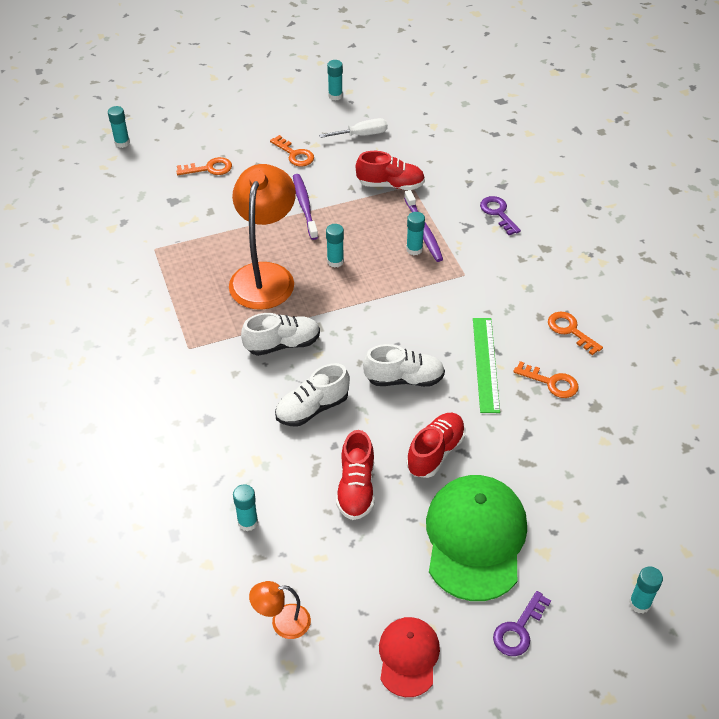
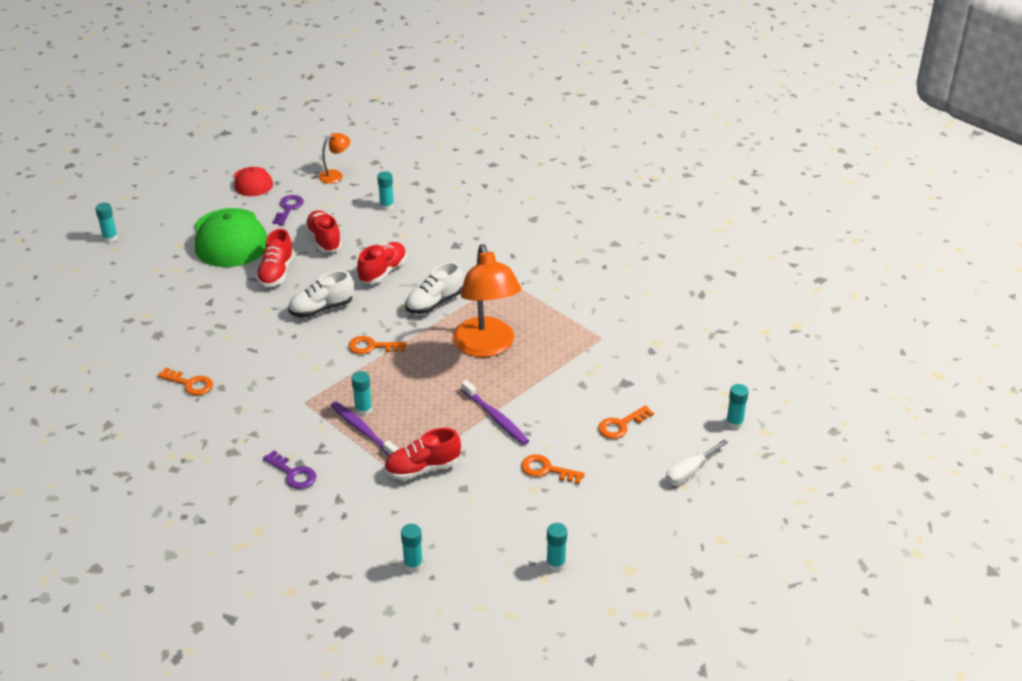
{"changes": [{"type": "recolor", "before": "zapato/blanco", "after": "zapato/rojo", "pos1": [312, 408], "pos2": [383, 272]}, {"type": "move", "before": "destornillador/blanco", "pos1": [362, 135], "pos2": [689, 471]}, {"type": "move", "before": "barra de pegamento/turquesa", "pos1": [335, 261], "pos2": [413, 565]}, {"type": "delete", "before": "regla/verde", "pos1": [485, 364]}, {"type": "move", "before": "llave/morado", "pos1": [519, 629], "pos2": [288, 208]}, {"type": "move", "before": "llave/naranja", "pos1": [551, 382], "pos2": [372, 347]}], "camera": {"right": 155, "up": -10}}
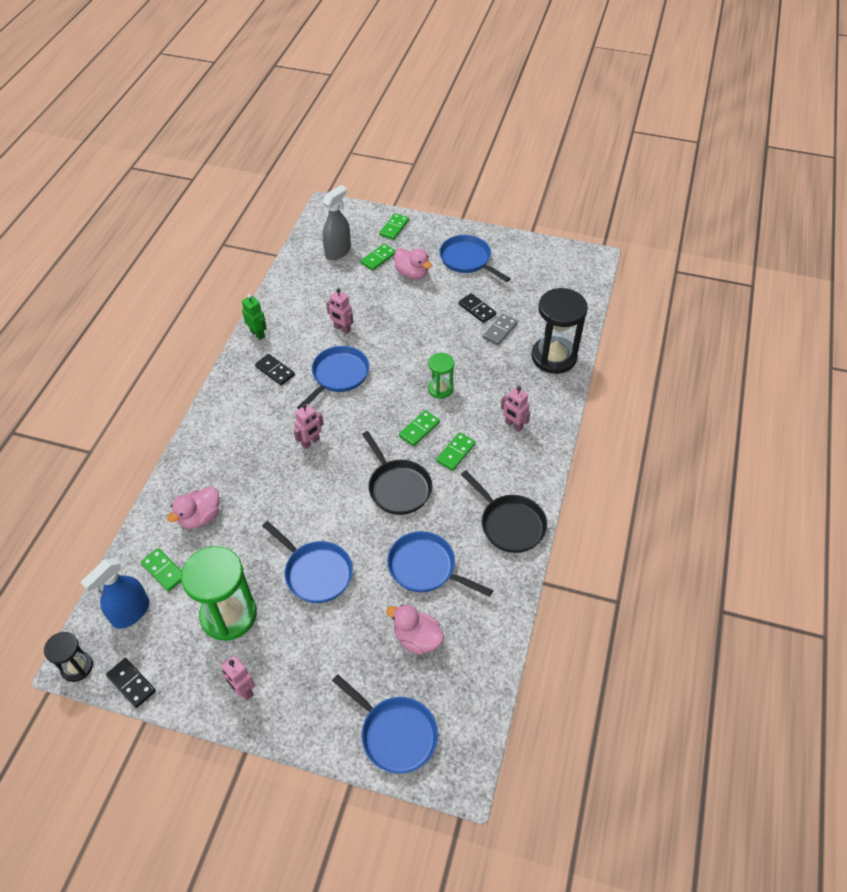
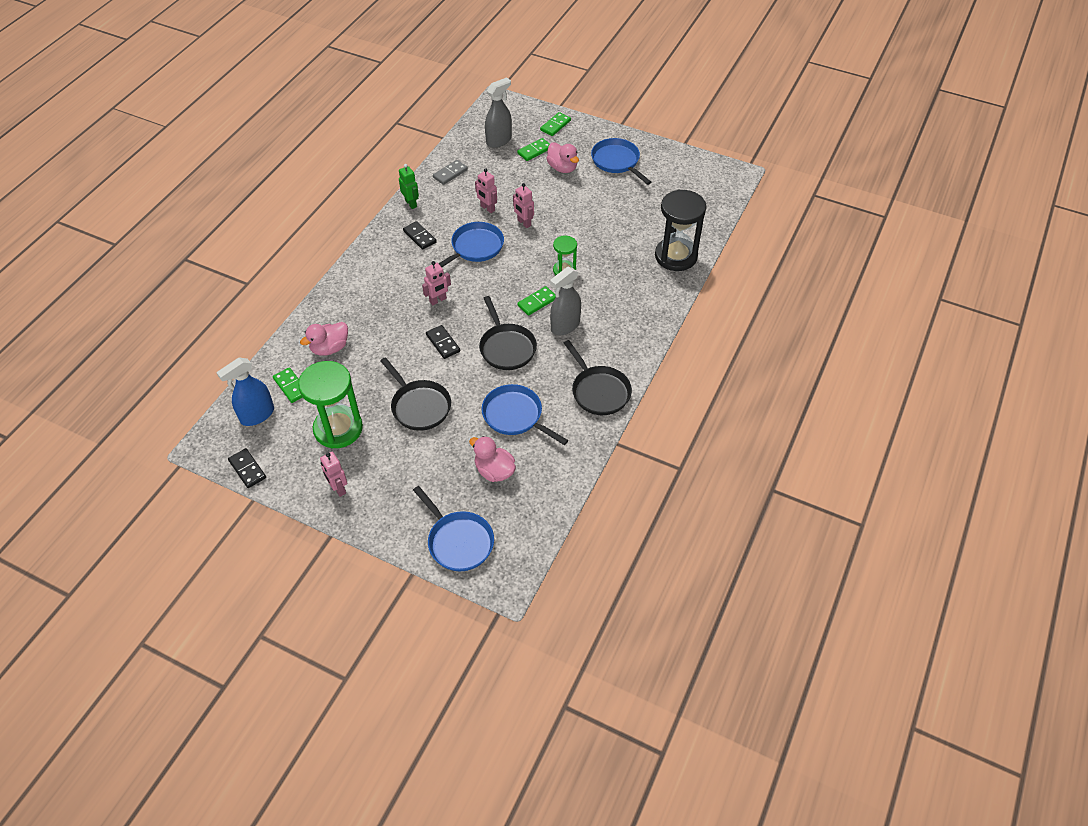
{"changes": [{"type": "delete", "before": "reloj de arena/negro", "pos1": [77, 667]}, {"type": "recolor", "before": "sartén/azul", "after": "sartén/negro", "pos1": [316, 572], "pos2": [419, 406]}, {"type": "replace", "before": "ficha de dominó/verde", "after": "pulverizador/gris", "pos1": [455, 452], "pos2": [565, 326]}, {"type": "move", "before": "ficha de dominó/negro", "pos1": [477, 309], "pos2": [443, 343]}, {"type": "move", "before": "ficha de dominó/gris", "pos1": [500, 331], "pos2": [450, 173]}, {"type": "move", "before": "robot/rosa", "pos1": [513, 425], "pos2": [524, 223]}], "camera": {"right": 10, "up": 0}}
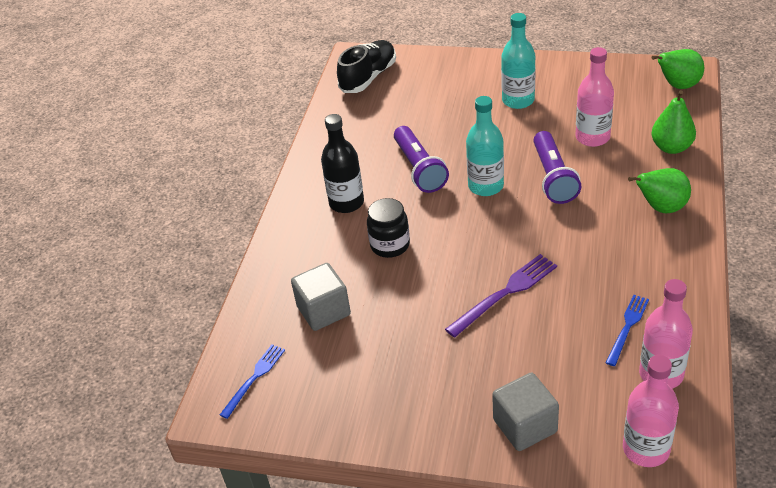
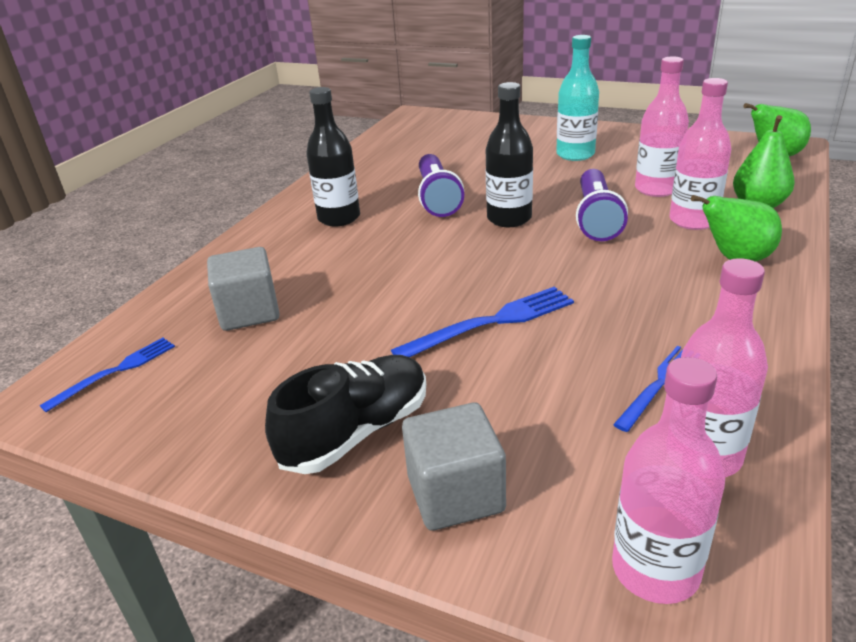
{"changes": [{"type": "move", "before": "zapato/negro", "pos1": [368, 77], "pos2": [356, 432]}, {"type": "delete", "before": "tarro/negro", "pos1": [390, 245]}, {"type": "recolor", "before": "tenedor/morado", "after": "tenedor/azul", "pos1": [505, 294], "pos2": [491, 323]}, {"type": "recolor", "before": "botella/turquesa", "after": "botella/negro", "pos1": [486, 186], "pos2": [509, 218]}, {"type": "insert", "after": "botella/rosa", "pos2": [693, 220]}], "camera": {"right": 10, "up": -10}}
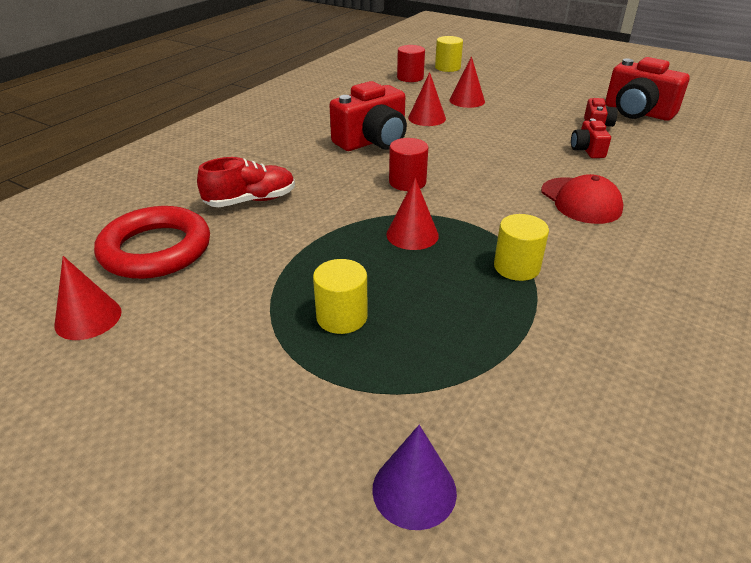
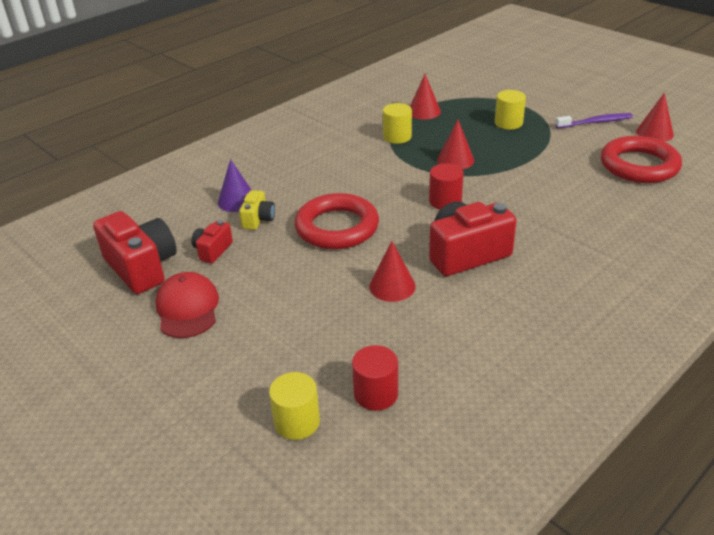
{"changes": [{"type": "delete", "before": "zapato/rojo", "pos1": [251, 201]}, {"type": "move", "before": "cono/morado", "pos1": [414, 490], "pos2": [237, 201]}, {"type": "move", "before": "cono/rojo", "pos1": [467, 100], "pos2": [424, 111]}, {"type": "move", "before": "gorra/rojo", "pos1": [580, 201], "pos2": [187, 308]}, {"type": "recolor", "before": "cámara/rojo", "after": "cámara/amarillo", "pos1": [587, 150], "pos2": [258, 219]}, {"type": "insert", "after": "anillo/rojo", "pos2": [337, 227]}, {"type": "insert", "after": "cepillo de dientes/morado", "pos2": [595, 122]}], "camera": {"right": -165, "up": 0}}
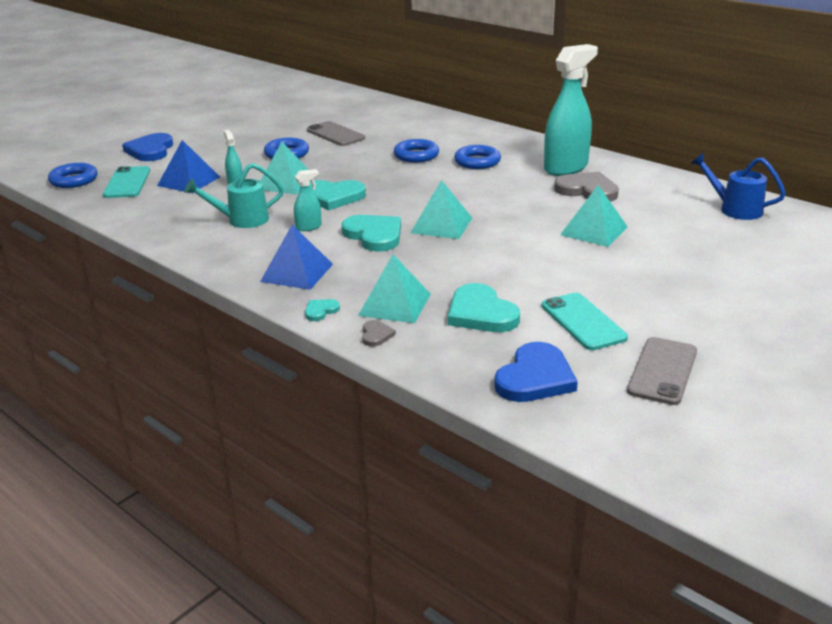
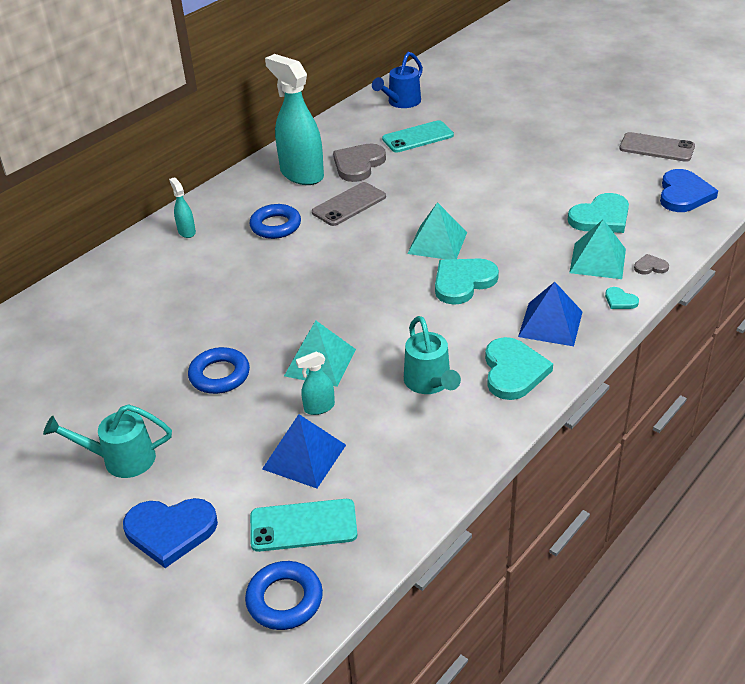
{"changes": [{"type": "move", "before": "pulverizador/turquesa", "pos1": [309, 227], "pos2": [186, 232]}, {"type": "move", "before": "móvil/gris", "pos1": [335, 134], "pos2": [349, 204]}, {"type": "move", "before": "corazón/turquesa", "pos1": [333, 197], "pos2": [513, 371]}, {"type": "delete", "before": "anillo/azul", "pos1": [416, 155]}, {"type": "rotate", "before": "corazón/azul", "pos1": [535, 377], "pos2": [683, 194], "turn": 75}, {"type": "move", "before": "móvil/turquesa", "pos1": [583, 322], "pos2": [418, 137]}, {"type": "delete", "before": "pirámide/turquesa", "pos1": [594, 230]}, {"type": "insert", "after": "regadera/turquesa", "pos2": [121, 459]}], "camera": {"right": -90, "up": 10}}
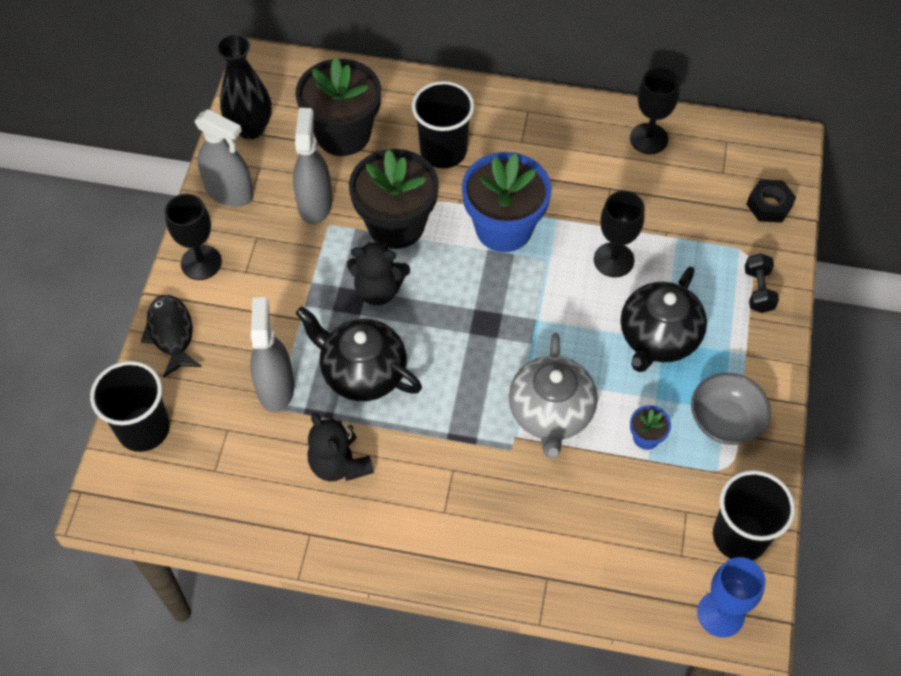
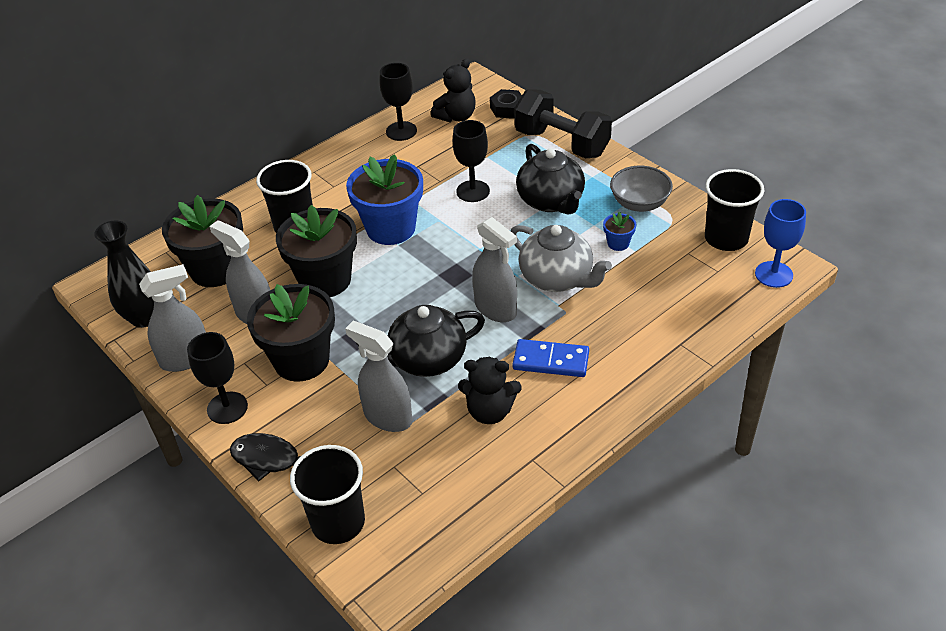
{"changes": [{"type": "move", "before": "osito/negro", "pos1": [378, 290], "pos2": [456, 116]}, {"type": "resize", "before": "mancuerna/negro", "pos1": [758, 290], "pos2": [562, 143], "scale": 2.15}, {"type": "insert", "after": "maceta/negro", "pos2": [301, 360]}, {"type": "insert", "after": "pulverizador/gris", "pos2": [496, 309]}, {"type": "insert", "after": "ficha de dominó/azul", "pos2": [551, 361]}], "camera": {"right": -50, "up": -15}}
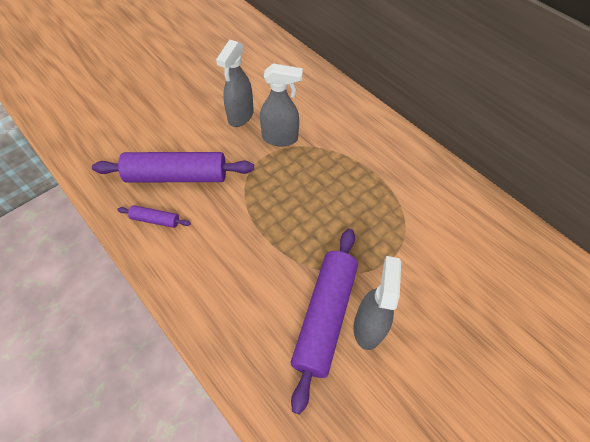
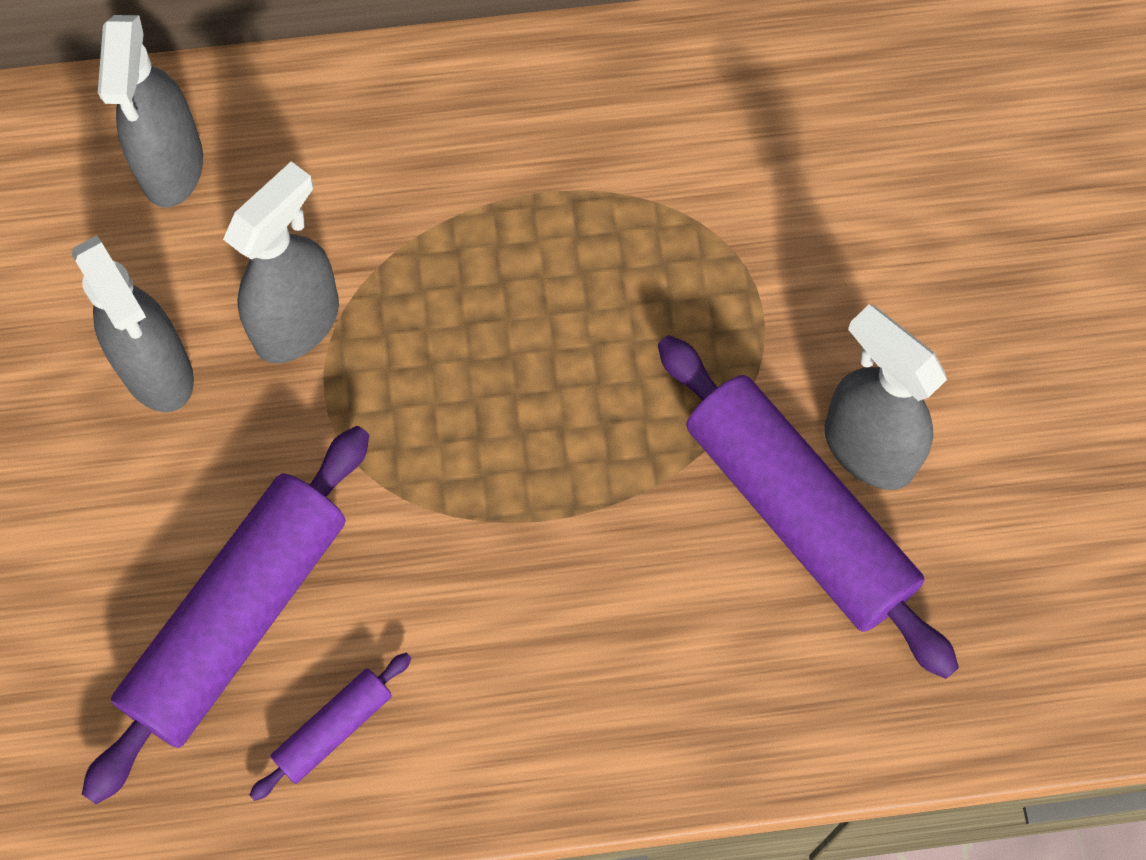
{"changes": [{"type": "insert", "after": "pulverizador/gris", "pos2": [171, 167]}], "camera": {"right": -55, "up": 10}}
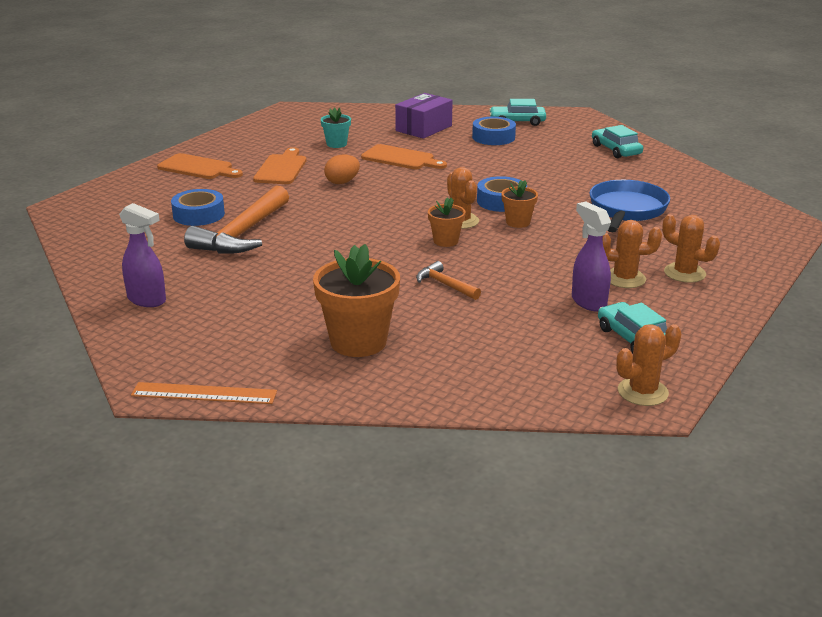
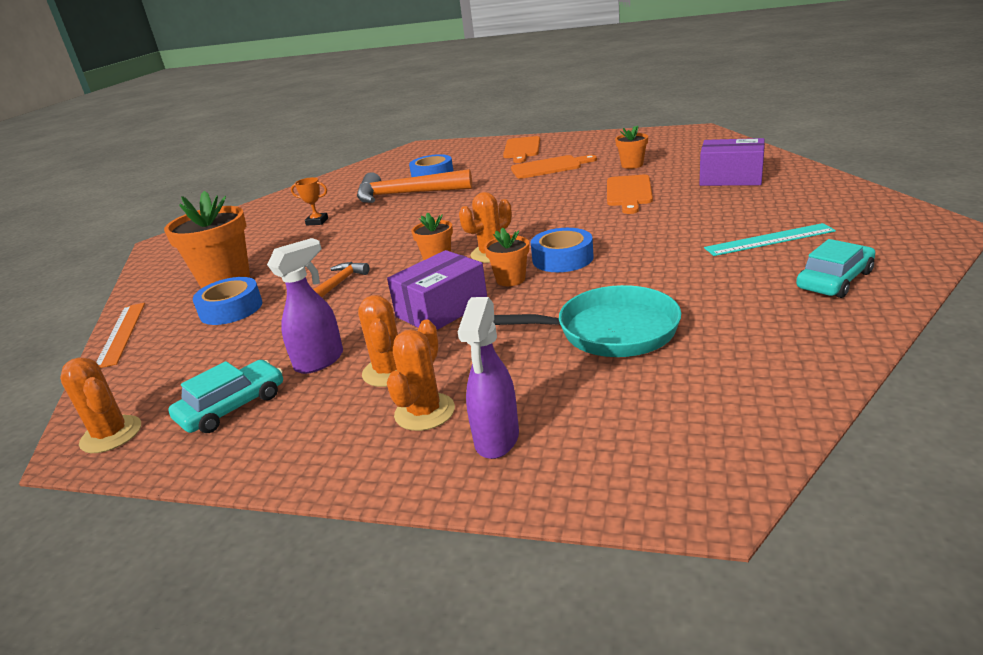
{"changes": [{"type": "move", "before": "pulverizador/morado", "pos1": [147, 300], "pos2": [496, 440]}, {"type": "move", "before": "regla/naranja", "pos1": [204, 393], "pos2": [121, 334]}, {"type": "recolor", "before": "maceta/turquesa", "after": "maceta/naranja", "pos1": [336, 144], "pos2": [632, 165]}, {"type": "delete", "before": "huevo/naranja", "pos1": [342, 182]}, {"type": "move", "before": "cinta adhesiva/azul", "pos1": [493, 137], "pos2": [231, 309]}, {"type": "delete", "before": "coche/turquesa", "pos1": [517, 121]}, {"type": "recolor", "before": "sartén/azul", "after": "sartén/turquesa", "pos1": [626, 210], "pos2": [608, 332]}, {"type": "insert", "after": "trofeo/naranja", "pos2": [317, 222]}, {"type": "insert", "after": "caja/morado", "pos2": [442, 309]}, {"type": "insert", "after": "regla/turquesa", "pos2": [769, 239]}], "camera": {"right": 75, "up": 0}}
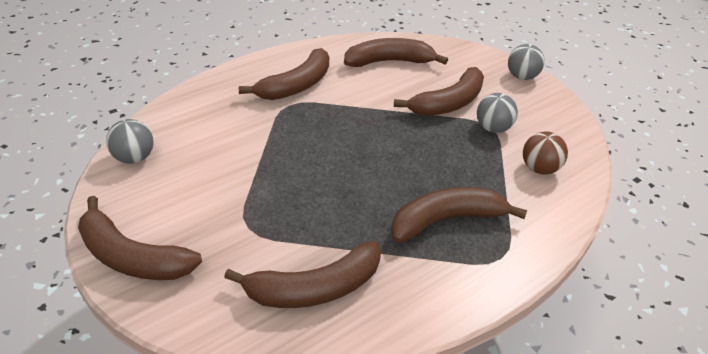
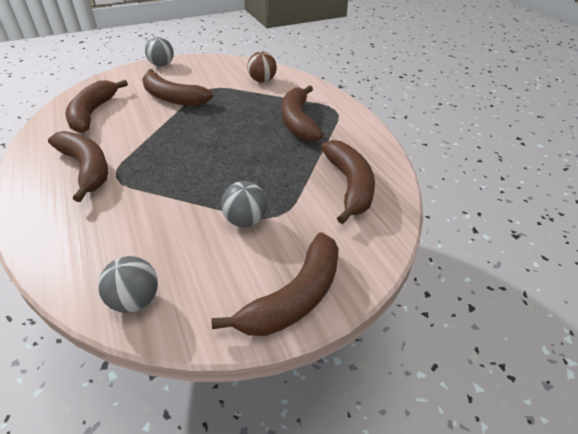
{"changes": [{"type": "rotate", "before": "plátano/marrón", "pos1": [448, 103], "pos2": [172, 98], "turn": 150}, {"type": "move", "before": "pelota/gris", "pos1": [492, 128], "pos2": [245, 220]}], "camera": {"right": -75, "up": 0}}
